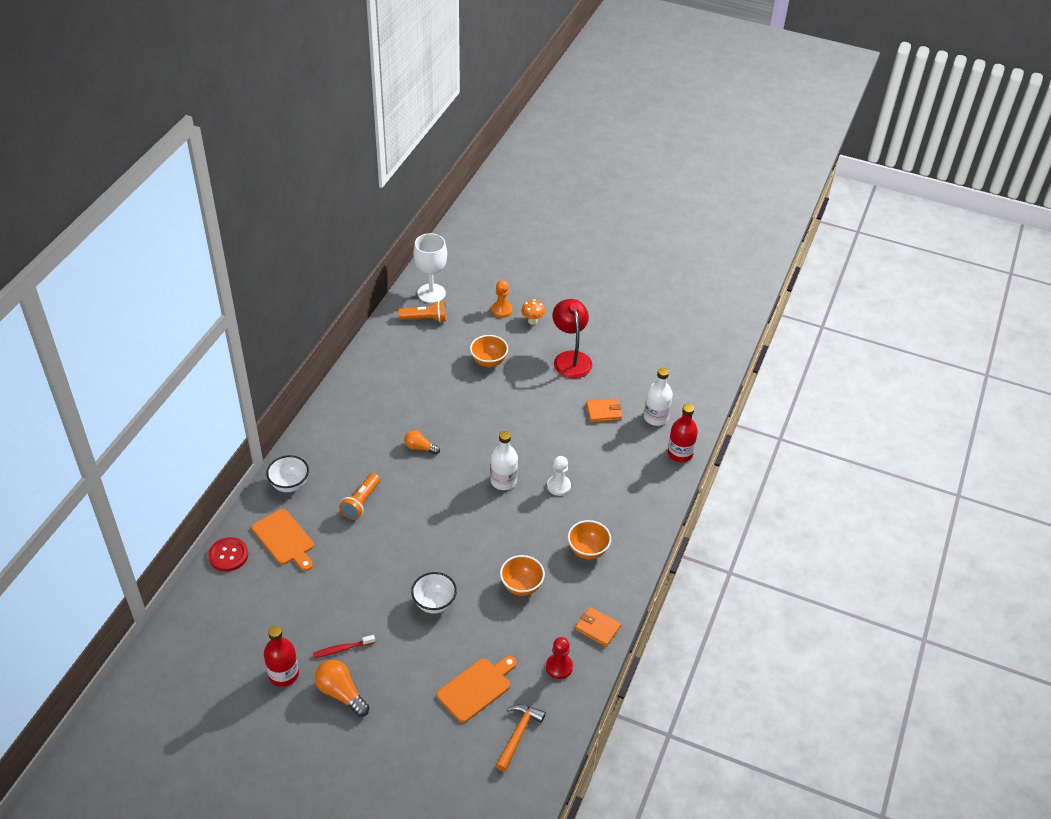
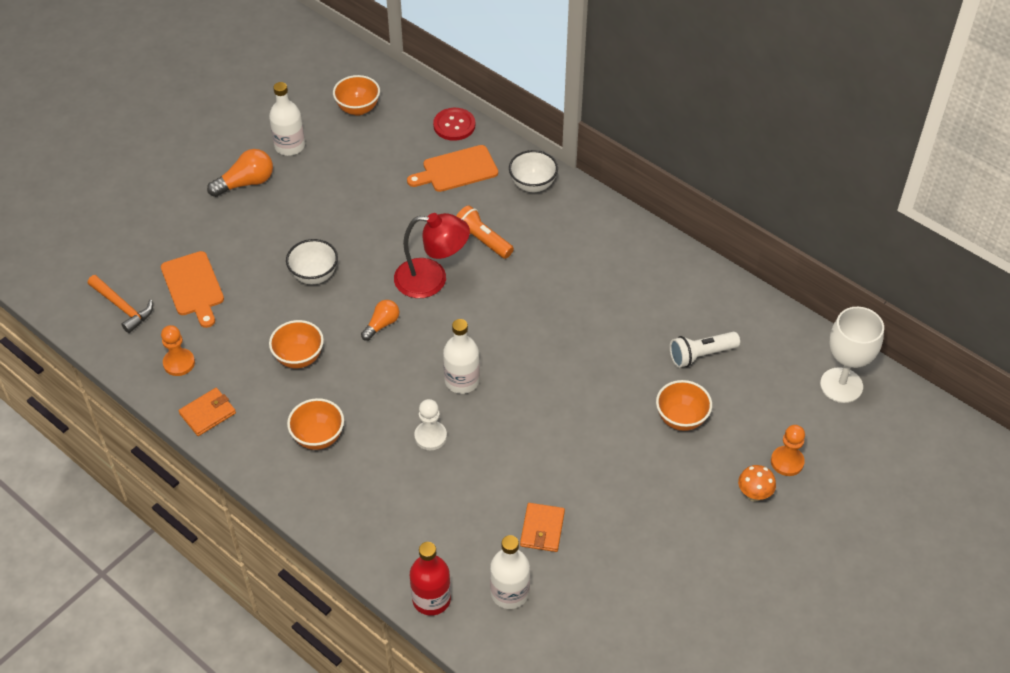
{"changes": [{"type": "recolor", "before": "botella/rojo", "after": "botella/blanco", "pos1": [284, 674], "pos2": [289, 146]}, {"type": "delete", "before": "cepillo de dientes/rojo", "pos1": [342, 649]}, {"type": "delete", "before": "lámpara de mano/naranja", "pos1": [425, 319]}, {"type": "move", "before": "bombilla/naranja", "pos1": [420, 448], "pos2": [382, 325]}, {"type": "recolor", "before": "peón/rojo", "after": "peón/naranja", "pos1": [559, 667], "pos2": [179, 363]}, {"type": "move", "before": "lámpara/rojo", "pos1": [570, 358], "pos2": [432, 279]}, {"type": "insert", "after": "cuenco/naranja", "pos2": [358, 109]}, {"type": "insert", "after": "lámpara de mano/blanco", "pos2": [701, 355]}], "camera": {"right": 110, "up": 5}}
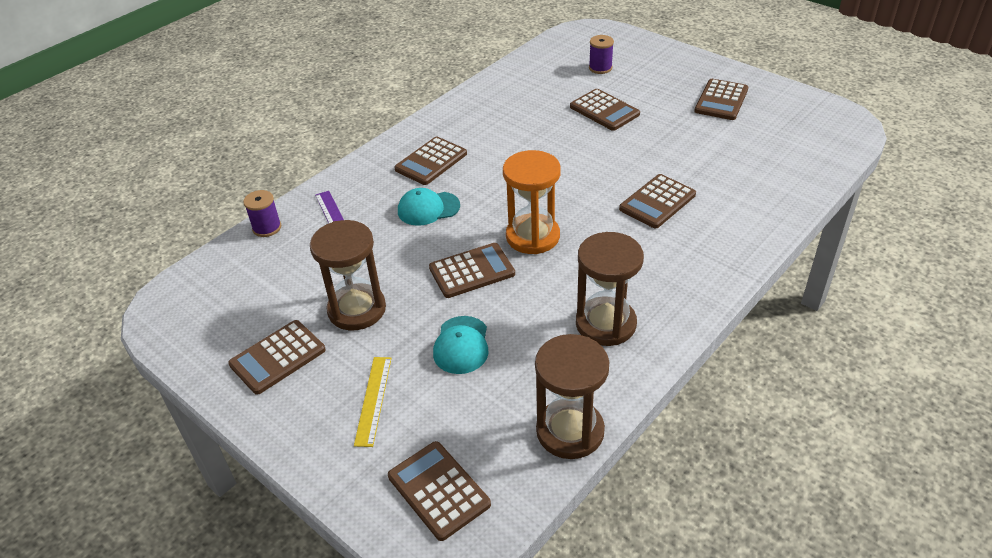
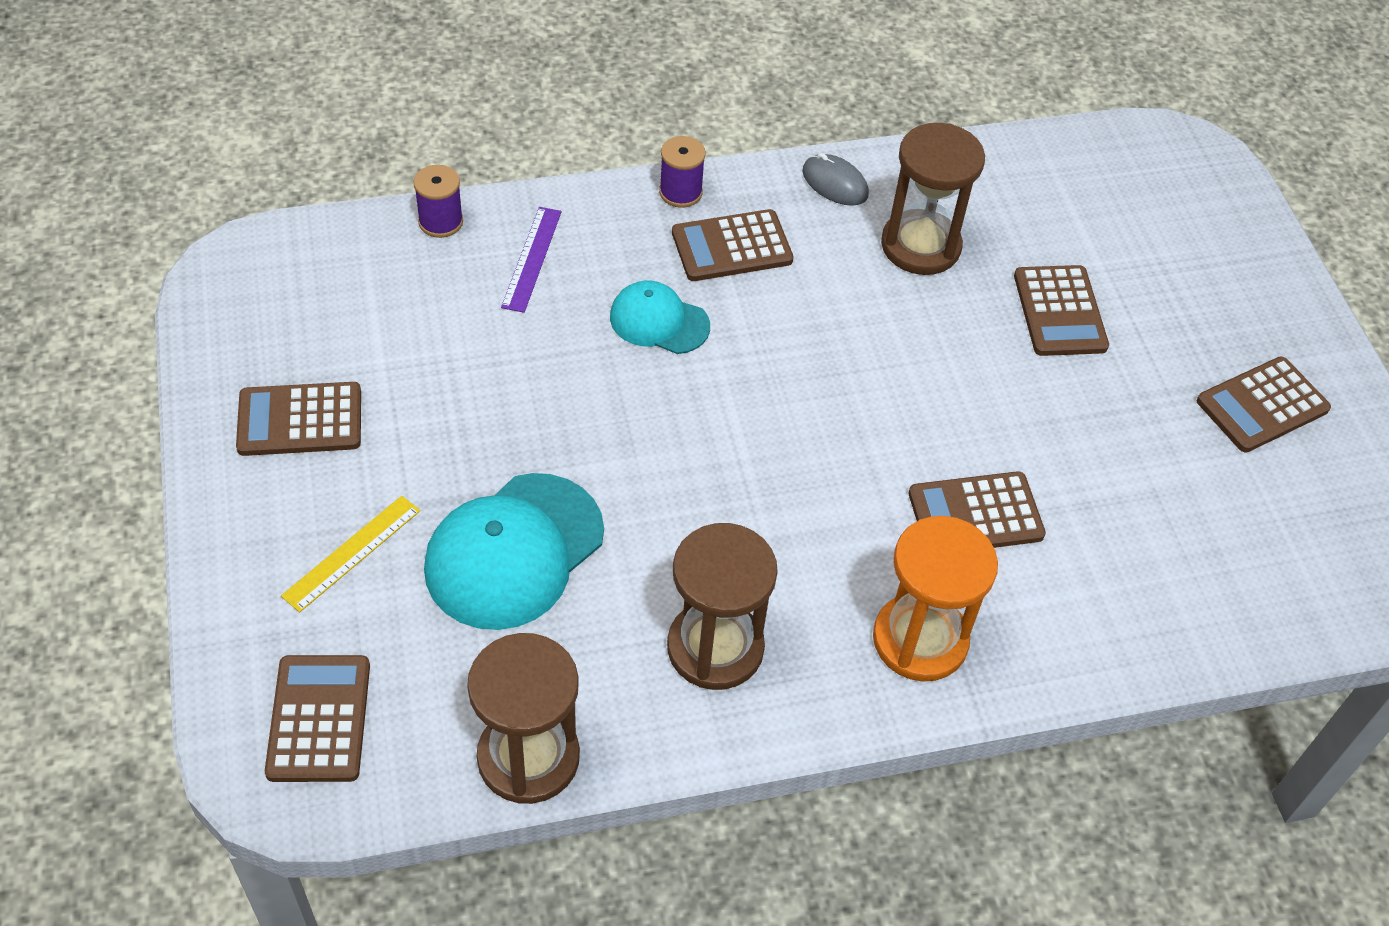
{"changes": [{"type": "move", "before": "reloj de arena/marrón", "pos1": [357, 309], "pos2": [920, 246]}, {"type": "delete", "before": "calculadora/marrón", "pos1": [472, 271]}, {"type": "resize", "before": "gorra/turquesa", "pos1": [461, 345], "pos2": [514, 551], "scale": 1.71}, {"type": "move", "before": "reloj de arena/naranja", "pos1": [532, 236], "pos2": [920, 640]}, {"type": "move", "before": "carrete/morado", "pos1": [600, 68], "pos2": [680, 192]}, {"type": "insert", "after": "ratón/gris", "pos2": [834, 183]}], "camera": {"right": 30, "up": 10}}
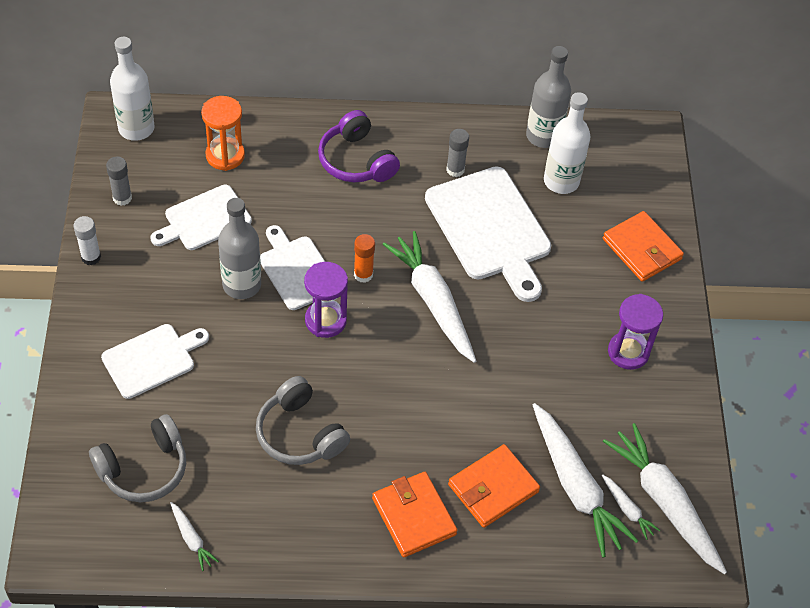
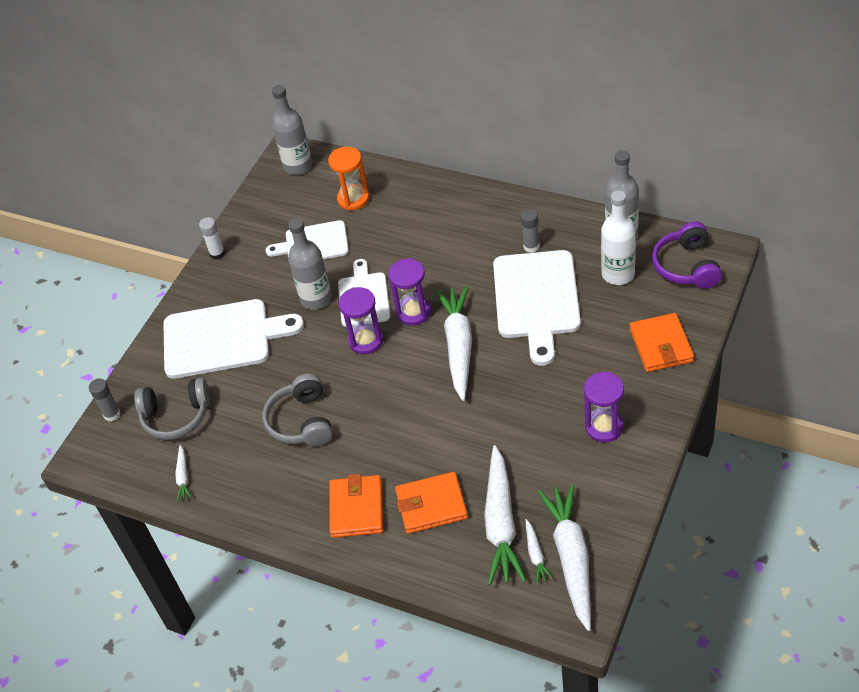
{"changes": [{"type": "resize", "before": "tabla de cortar/blanco", "pos1": [152, 359], "pos2": [222, 338], "scale": 1.63}, {"type": "move", "before": "barra de pegamento/gris", "pos1": [122, 198], "pos2": [112, 414]}, {"type": "recolor", "before": "botella/blanco", "after": "botella/gris", "pos1": [136, 128], "pos2": [298, 166]}, {"type": "move", "before": "auriculares/morado", "pos1": [356, 160], "pos2": [687, 266]}, {"type": "replace", "before": "barra de pegamento/naranja", "after": "reloj de arena/morado", "pos1": [363, 274], "pos2": [413, 312]}], "camera": {"right": 35, "up": -5}}
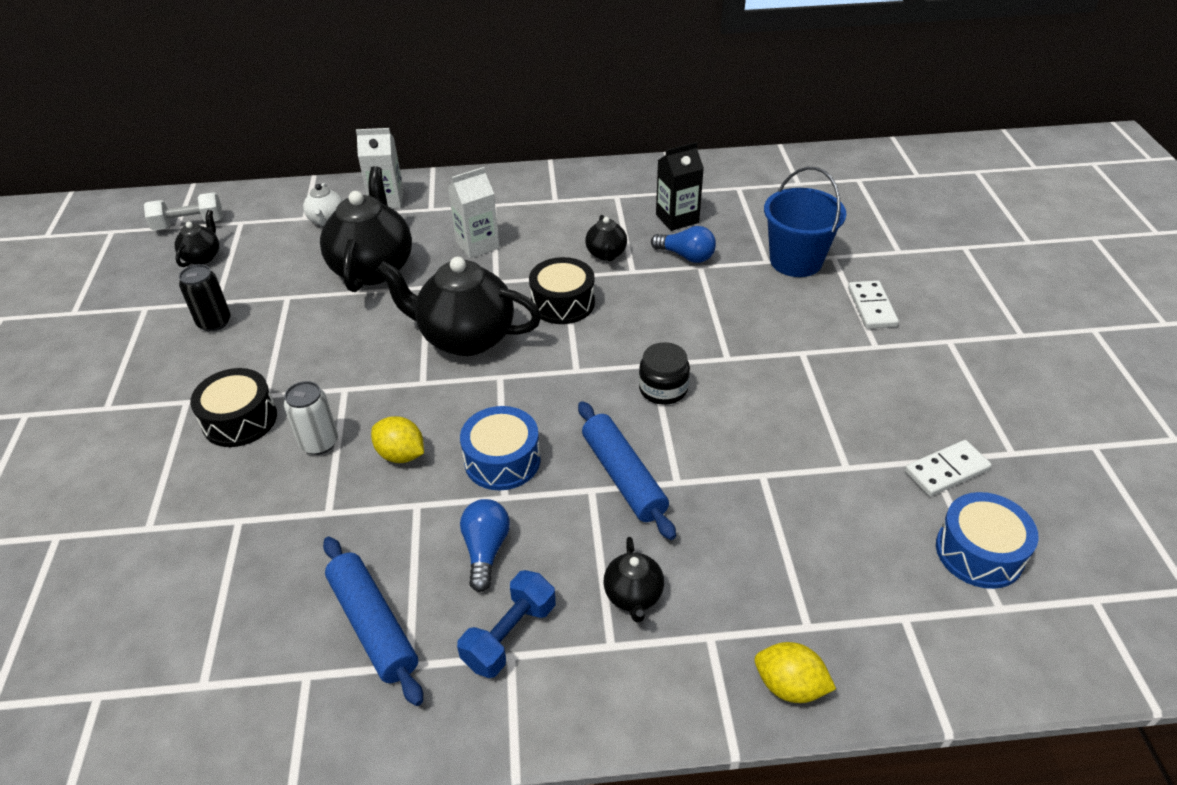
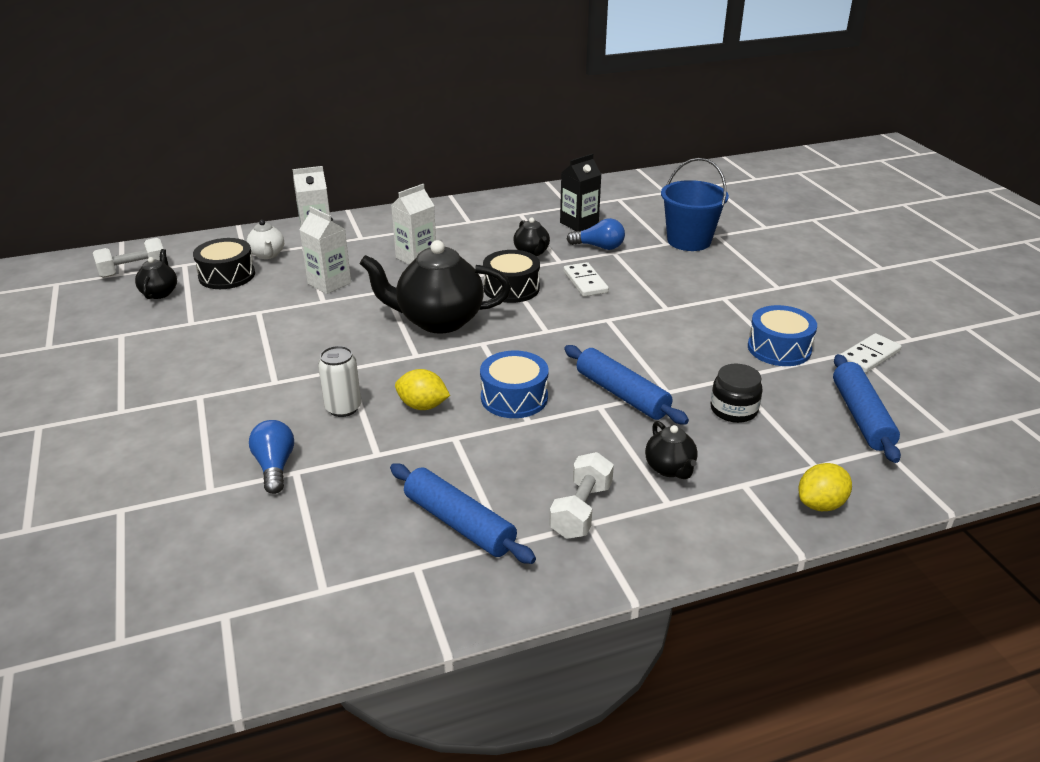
{"changes": [{"type": "delete", "before": "lata/negro", "pos1": [214, 322]}, {"type": "move", "before": "tambor/negro", "pos1": [240, 420], "pos2": [227, 275]}, {"type": "replace", "before": "tetera/negro", "after": "cartón de leche/blanco", "pos1": [373, 268], "pos2": [329, 283]}, {"type": "recolor", "before": "mancuerna/azul", "after": "mancuerna/blanco", "pos1": [510, 635], "pos2": [581, 510]}, {"type": "move", "before": "bombilla/azul", "pos1": [486, 550], "pos2": [275, 466]}, {"type": "move", "before": "tarro/negro", "pos1": [663, 389], "pos2": [733, 410]}, {"type": "rotate", "before": "limón/amarillo", "pos1": [789, 686], "pos2": [820, 504], "turn": -45}, {"type": "move", "before": "ficha de dominó/blanco", "pos1": [871, 307], "pos2": [585, 282]}, {"type": "move", "before": "tambor/azul", "pos1": [979, 552], "pos2": [779, 348]}, {"type": "insert", "after": "rodillo/azul", "pos2": [861, 416]}], "camera": {"right": -15, "up": -10}}
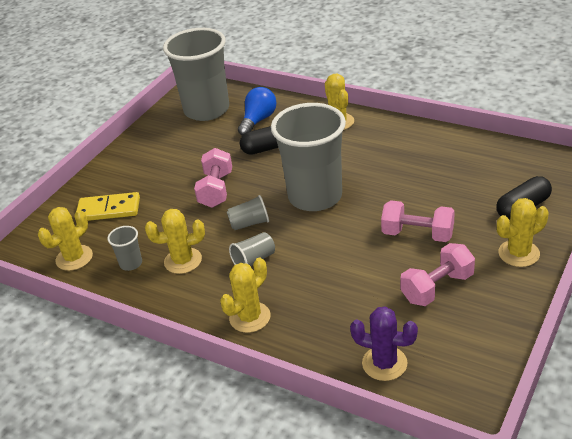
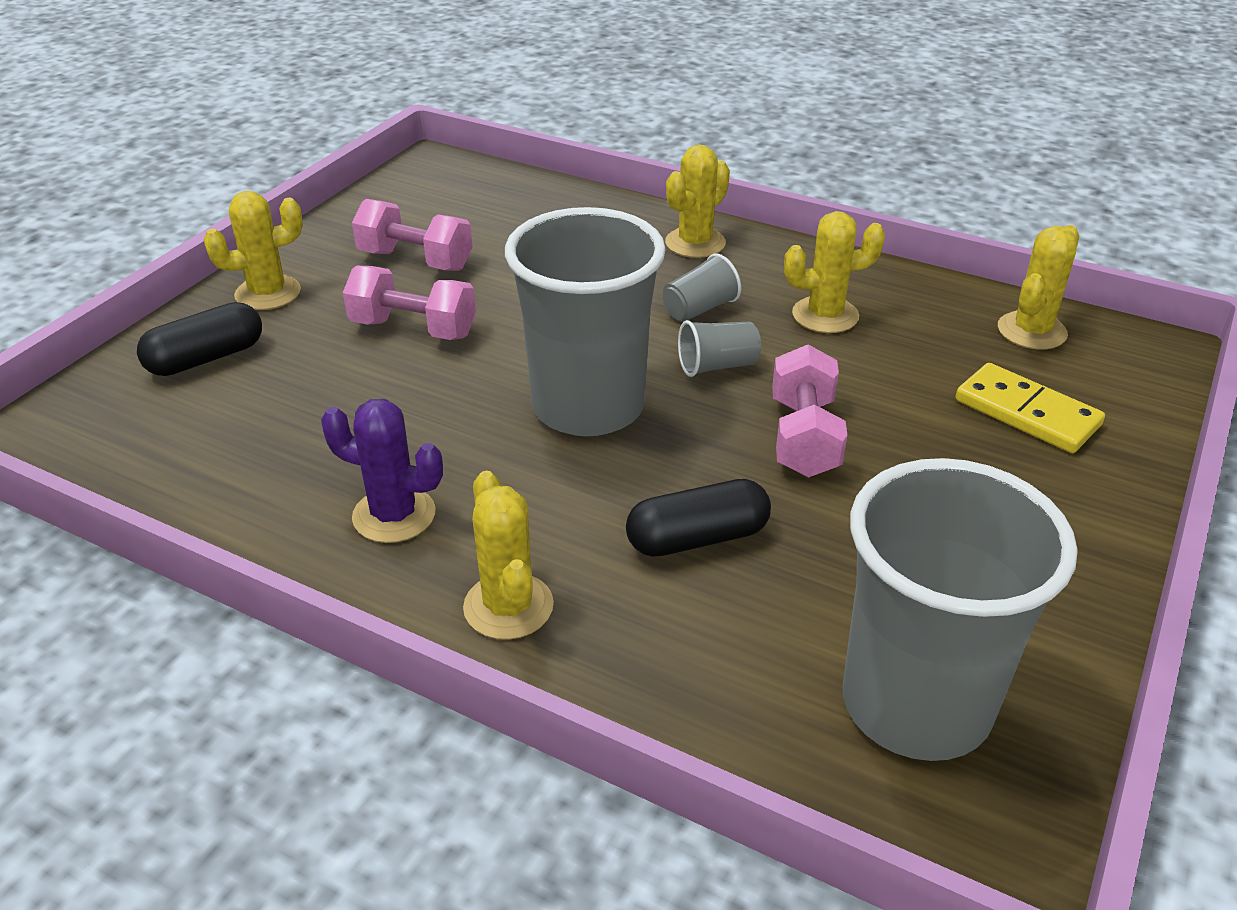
{"changes": [{"type": "rotate", "before": "ficha de dominó/amarillo", "pos1": [108, 210], "pos2": [1027, 413], "turn": 45}, {"type": "delete", "before": "vaso/gris", "pos1": [131, 263]}, {"type": "delete", "before": "bombilla/azul", "pos1": [258, 120]}, {"type": "move", "before": "cactus/morado", "pos1": [384, 363], "pos2": [394, 515]}, {"type": "rotate", "before": "mancuerna/rosa", "pos1": [437, 287], "pos2": [415, 260], "turn": 60}], "camera": {"right": 175, "up": 0}}
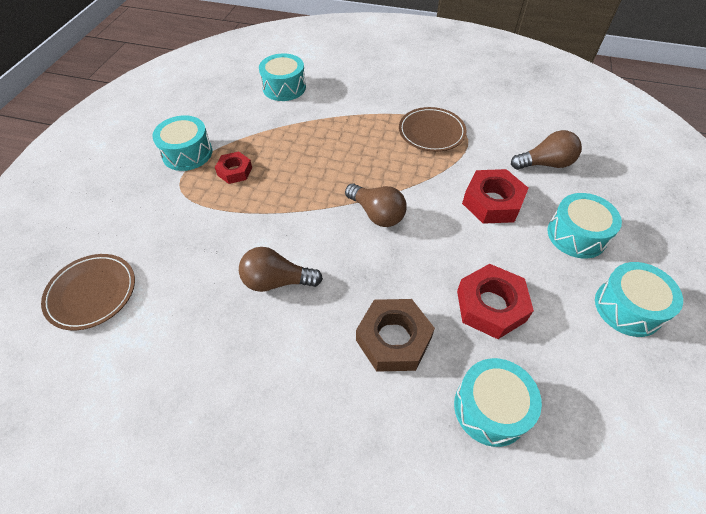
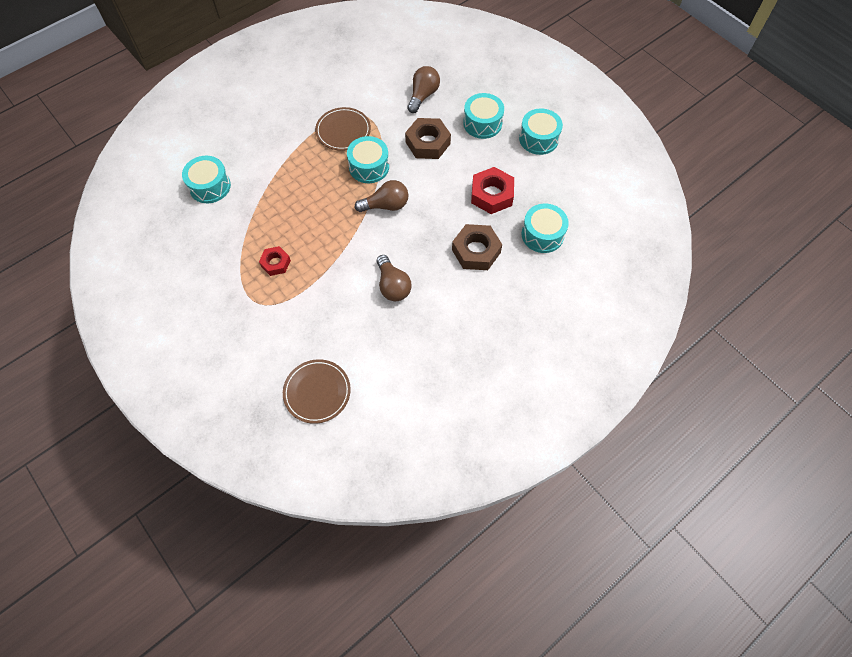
{"changes": [{"type": "move", "before": "tambor/turquesa", "pos1": [187, 153], "pos2": [369, 167]}, {"type": "rotate", "before": "bombilla/marrón", "pos1": [277, 281], "pos2": [393, 286], "turn": -60}, {"type": "recolor", "before": "tuerca/rojo", "after": "tuerca/marrón", "pos1": [492, 202], "pos2": [428, 143]}], "camera": {"right": -55, "up": 10}}
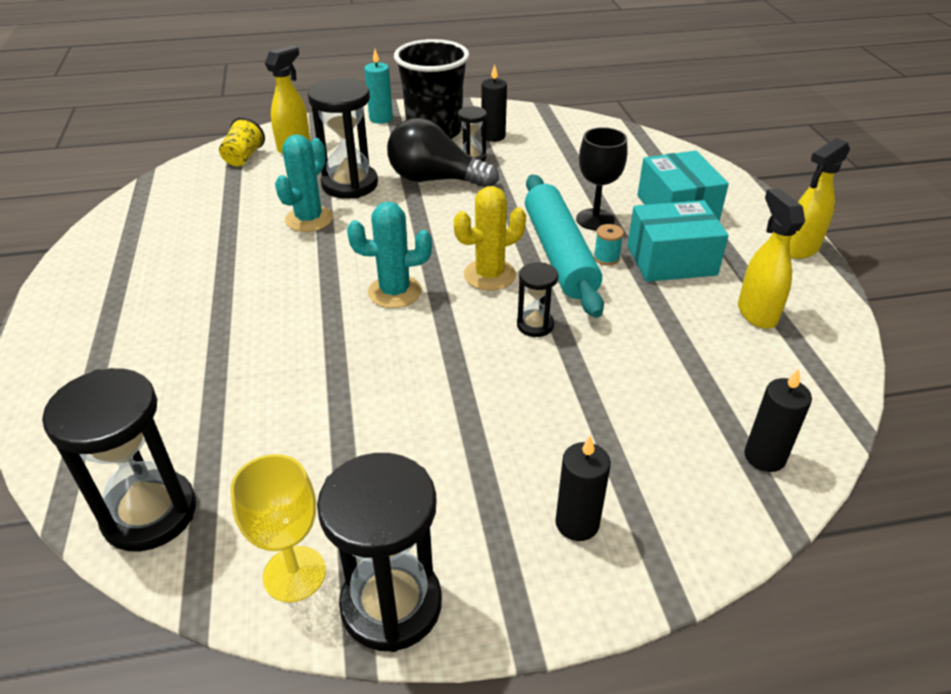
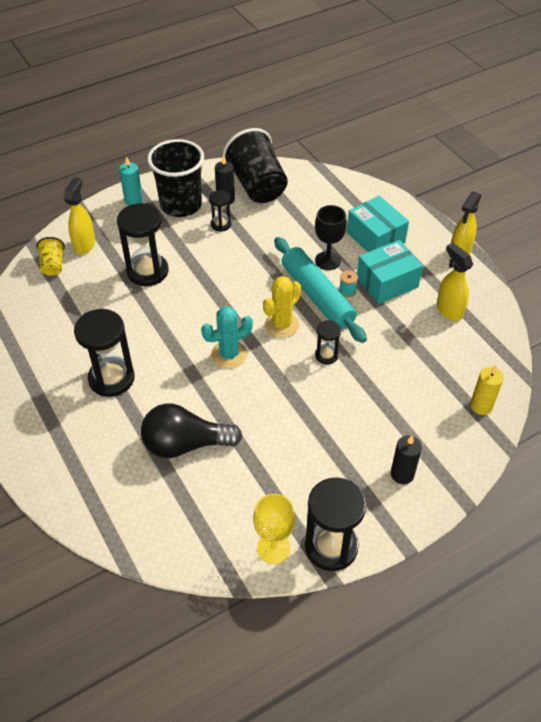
{"changes": [{"type": "move", "before": "reloj de arena/negro", "pos1": [150, 513], "pos2": [111, 378]}, {"type": "delete", "before": "cactus/turquesa", "pos1": [309, 219]}, {"type": "move", "before": "bombilla/negro", "pos1": [435, 180], "pos2": [185, 444]}, {"type": "recolor", "before": "vela/negro", "after": "vela/amarillo", "pos1": [764, 457], "pos2": [481, 406]}, {"type": "insert", "after": "vaso/negro", "pos2": [257, 186]}], "camera": {"right": -20, "up": 10}}
